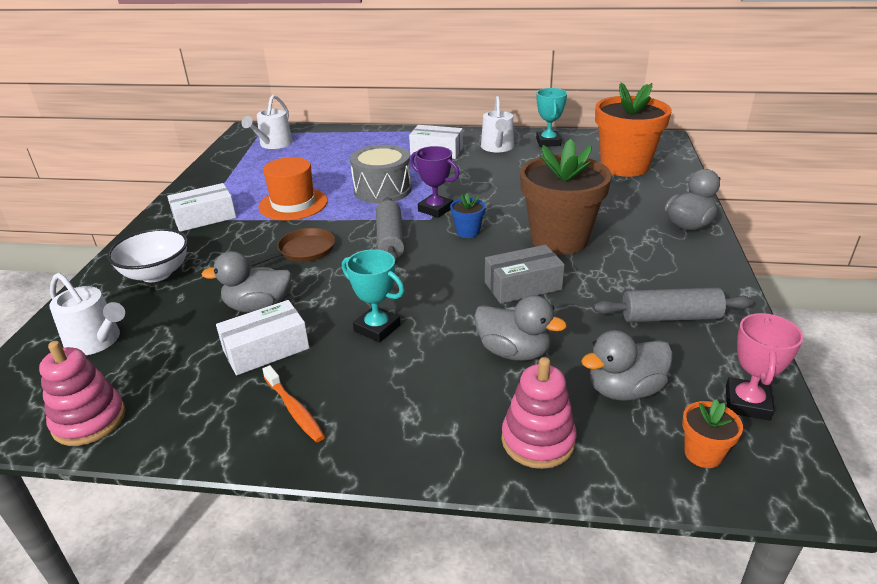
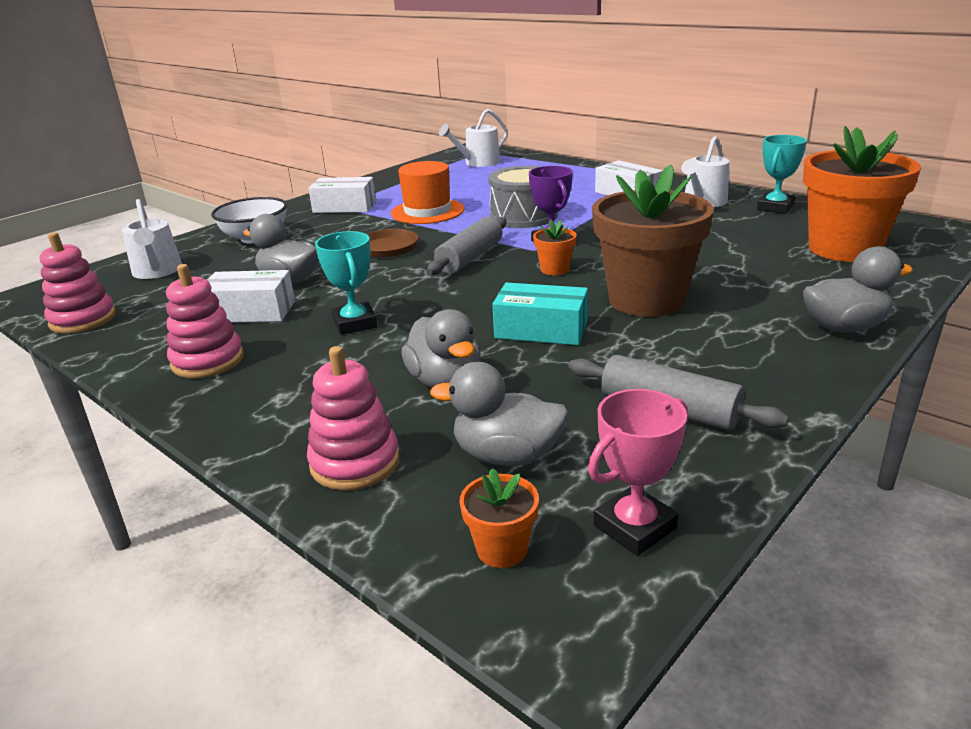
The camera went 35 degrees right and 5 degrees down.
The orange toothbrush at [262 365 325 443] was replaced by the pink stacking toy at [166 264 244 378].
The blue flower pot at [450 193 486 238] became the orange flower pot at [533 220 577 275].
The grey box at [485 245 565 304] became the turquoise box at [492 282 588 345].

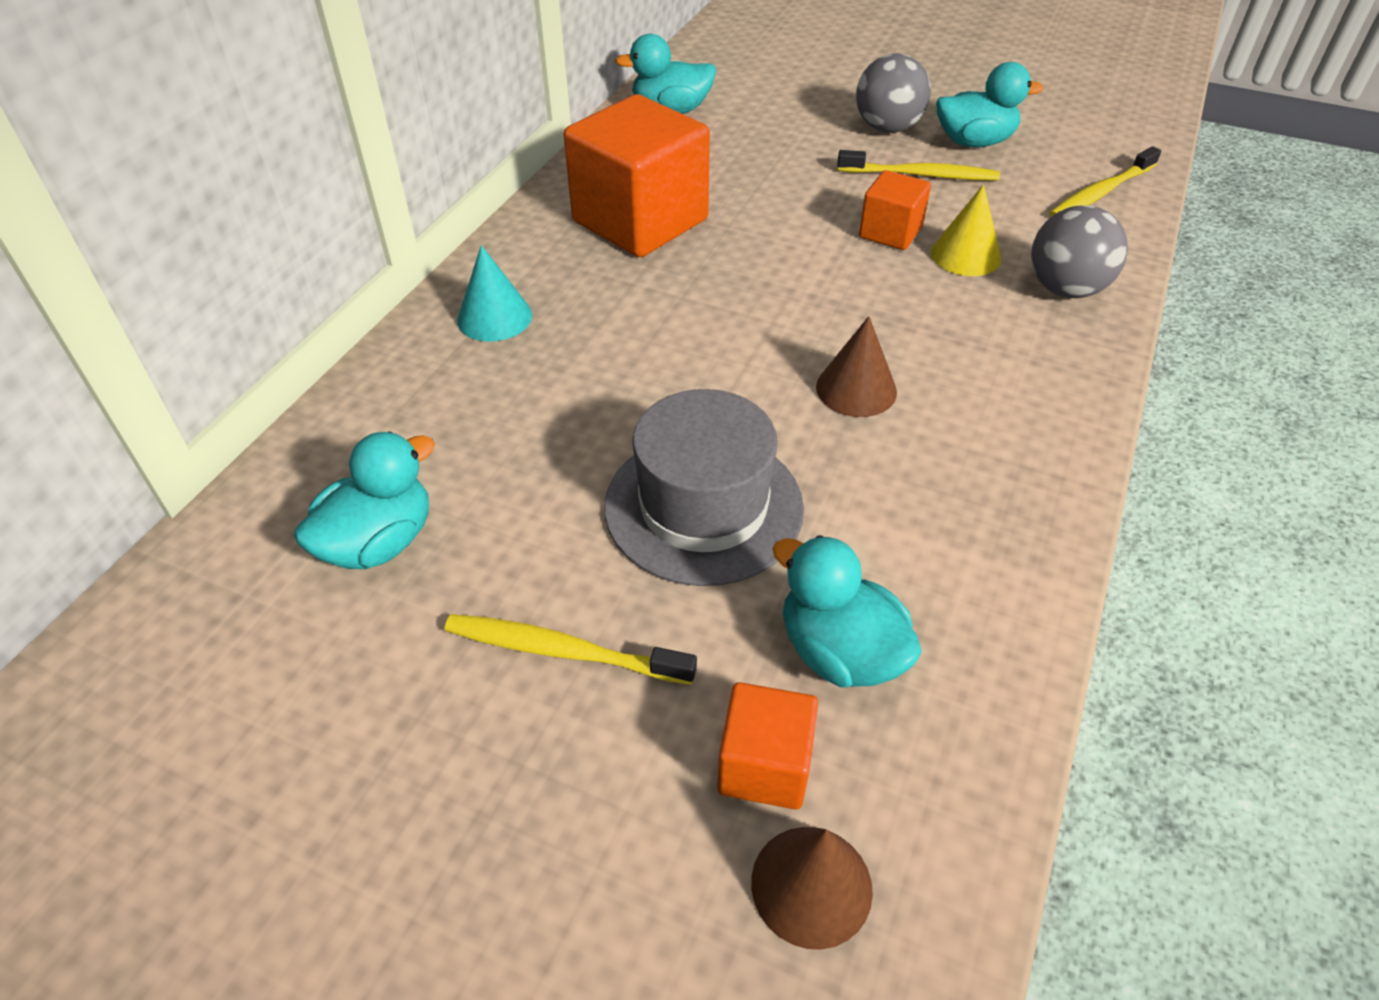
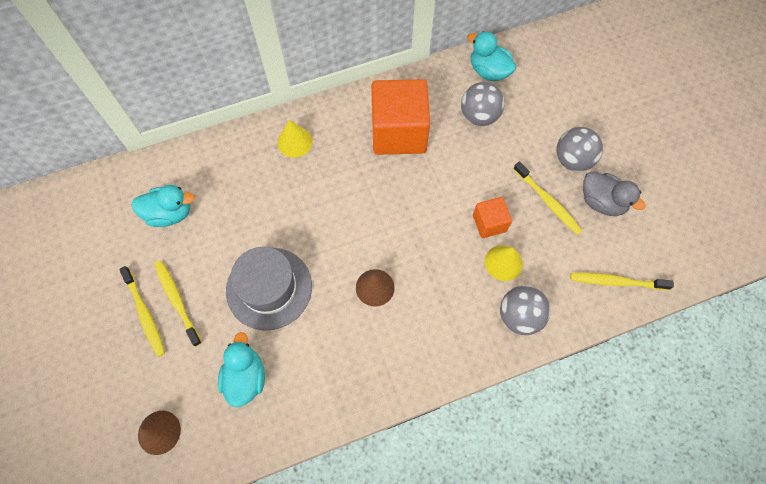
The camera went 45 degrees right and 20 degrees up.
The turquoise cone at [457 245 532 341] became the yellow cone at [277 120 313 158].
The orange cube at [717 682 818 809] disappeared.
The turquoise duck at [936 62 1044 147] became the grey duck at [583 171 646 216].
The yellow toothbrush at [119 266 165 357] appeared.
The grey ball at [461 82 505 126] appeared.

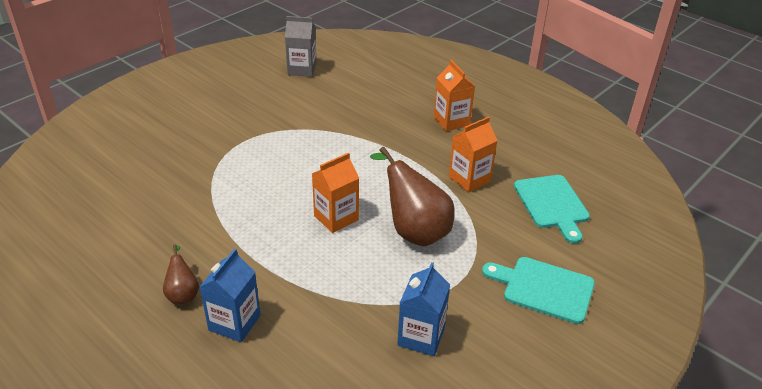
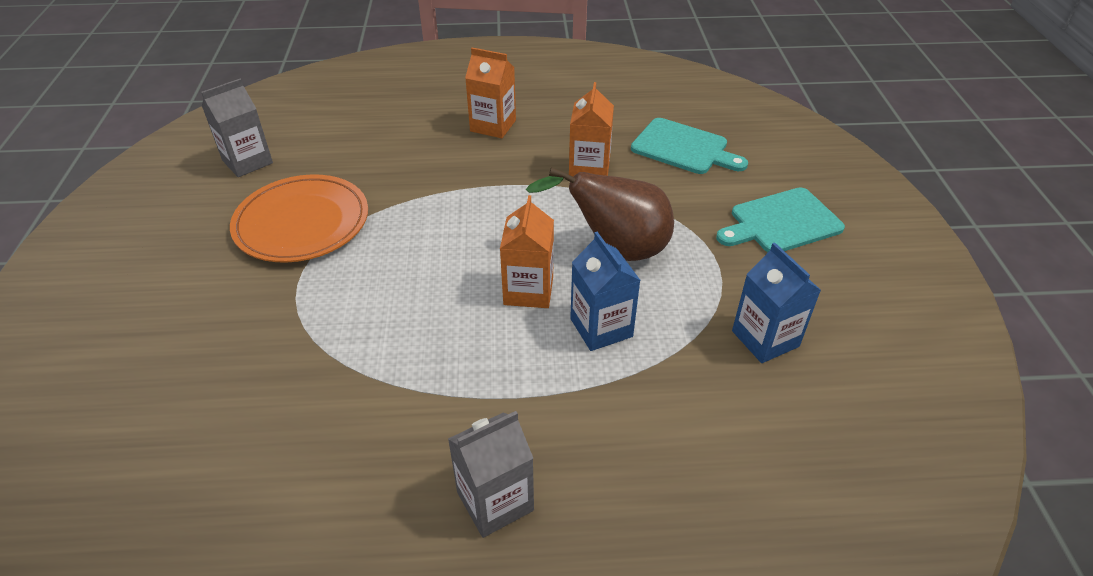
The camera went 45 degrees left and 5 degrees up.
The brown pear at [163 245 199 304] was replaced by the grey carton at [448 411 534 538].
The blue carton moved from [200 249 261 342] to [570 232 641 351].
The orange plate at [230 174 368 262] appeared.

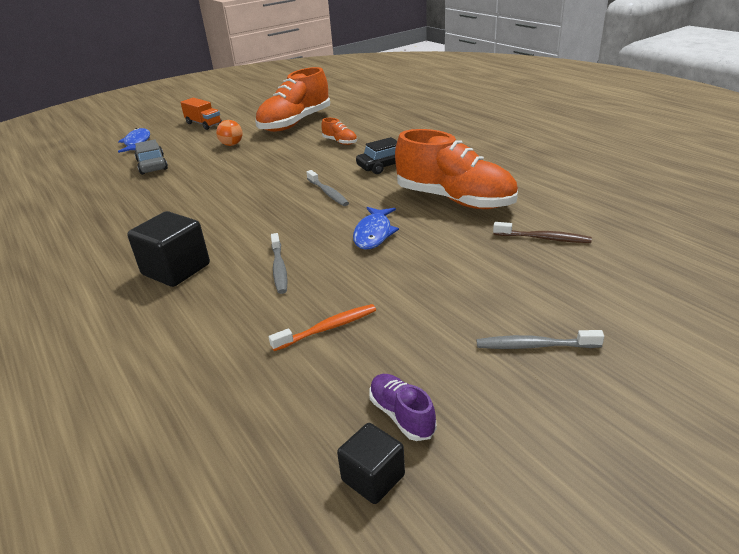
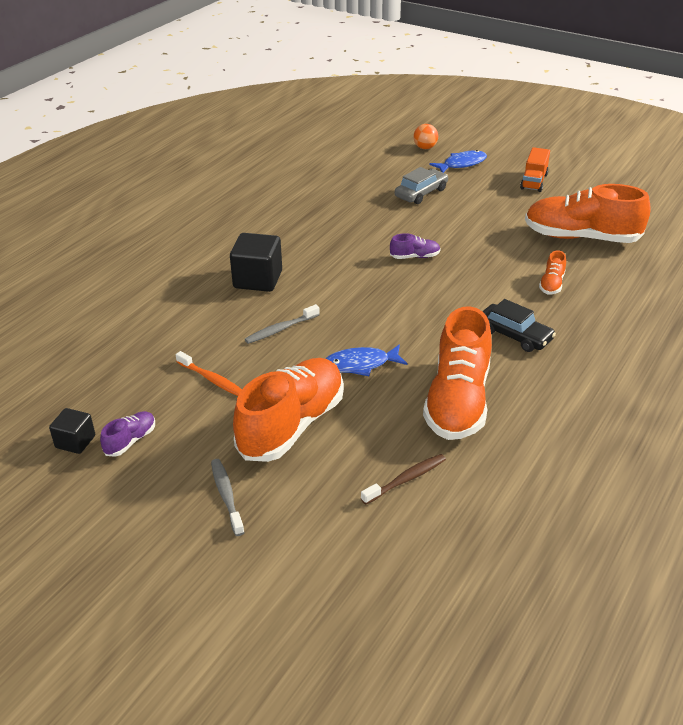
The camera went 65 degrees right and 5 degrees up.
The orange ball moved from [216 120 243 146] to [413 124 438 149].
The grey toothbrush at [307 170 349 206] disappeared.
The brown toothbrush at [493 222 592 243] turned 120 degrees counterclockwise.
The orange shoe at [233 358 344 462] appeared.
The purple shoe at [390 233 441 259] appeared.

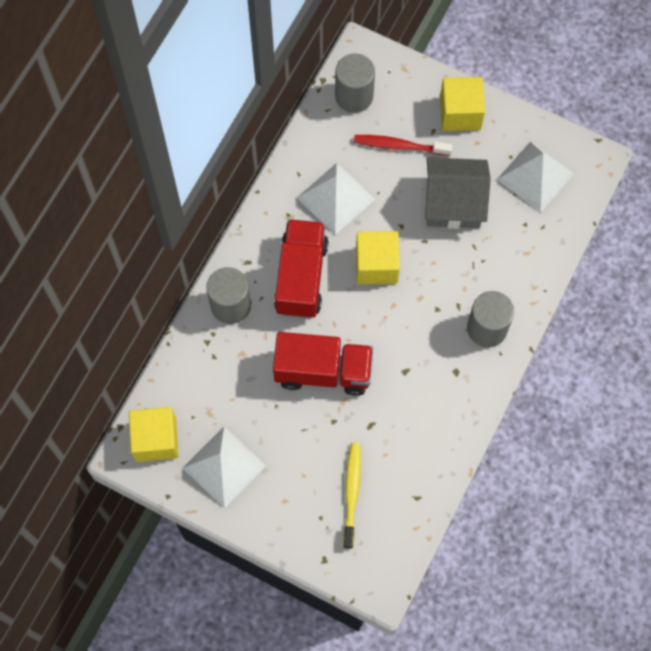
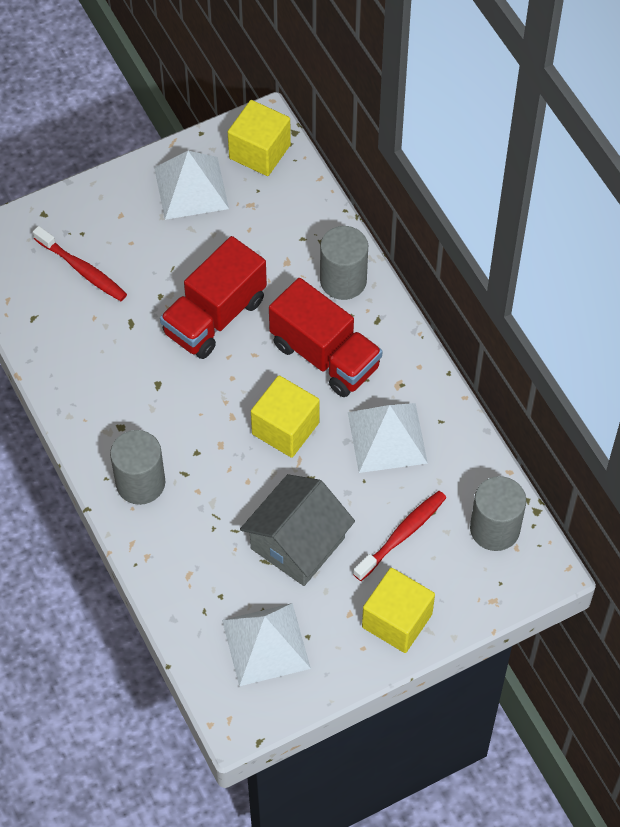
The camera went 125 degrees right and 10 degrees down.
The yellow toothbrush at [343 443 361 549] became the red toothbrush at [33 226 127 301].

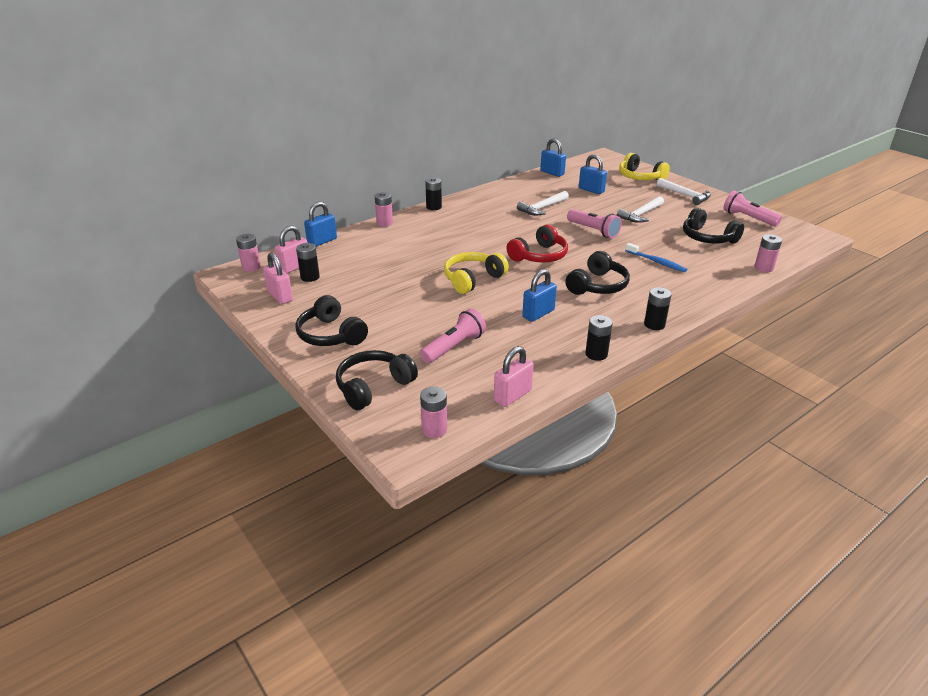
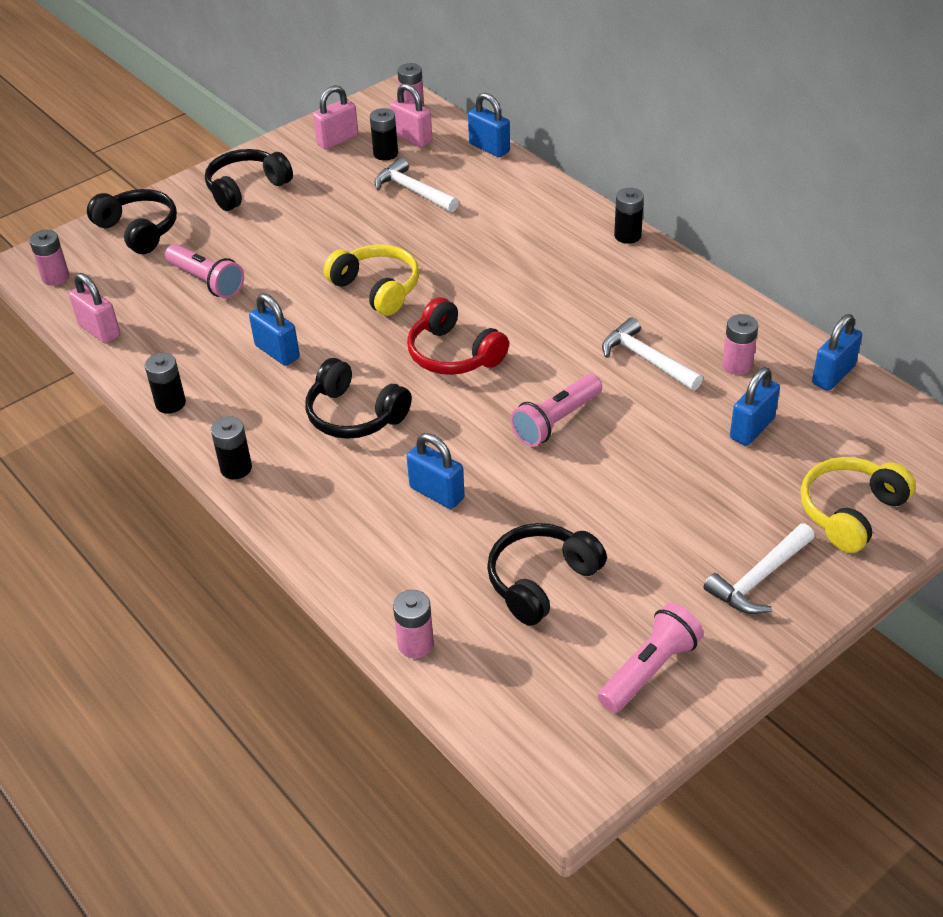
The camera went 90 degrees right and 10 degrees up.
The pink battery moved from [375 192 393 226] to [722 314 758 375].
The white hammer moved from [617 196 664 223] to [374 158 459 212].
The blue toothbrush at [625 243 687 272] was replaced by the blue padlock at [407 433 465 509].

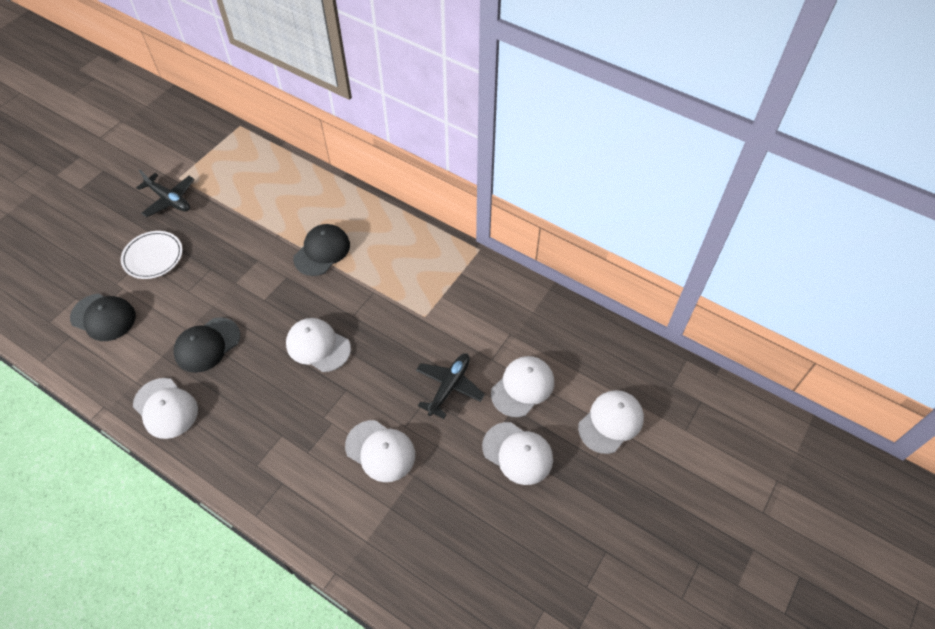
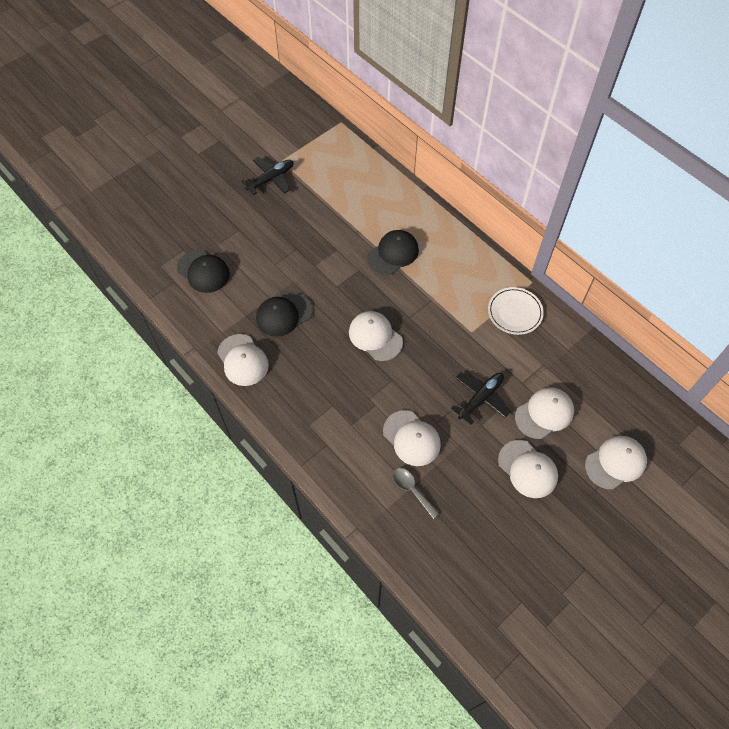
The camera went 15 degrees right and 5 degrees up.
The white plate moved from [121 231 182 279] to [488 287 544 335].
The black plane at [136 170 195 217] turned 90 degrees counterclockwise.
The grey spoon at [393 468 439 519] appeared.

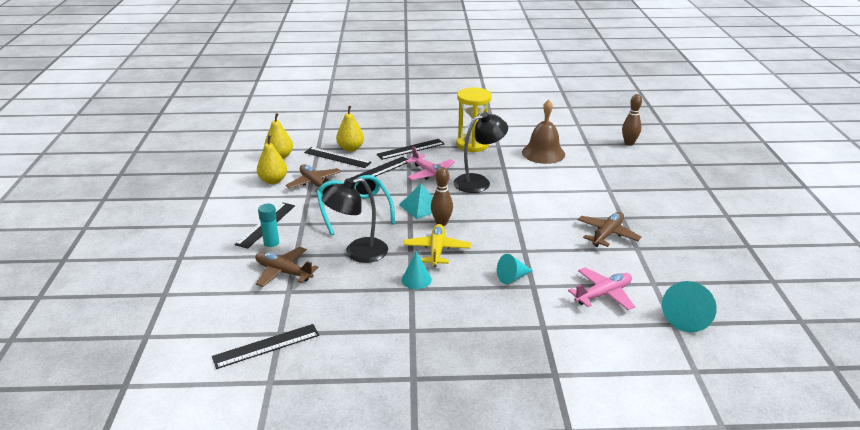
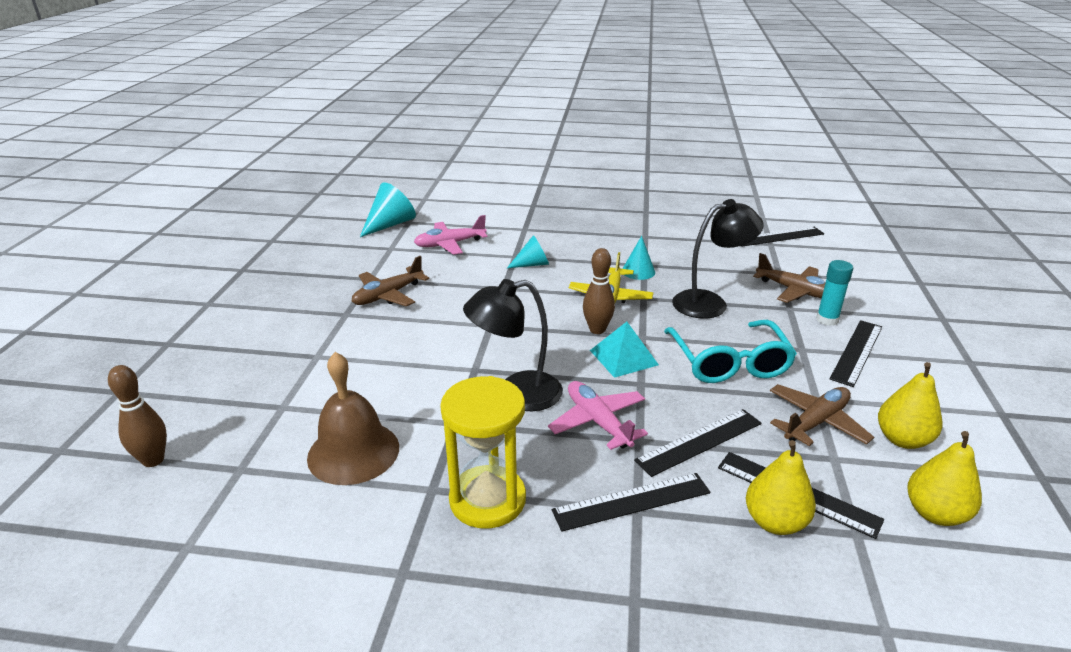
The camera went 170 degrees left and 0 degrees up.
The brown plane at [286 164 341 192] turned 105 degrees counterclockwise.

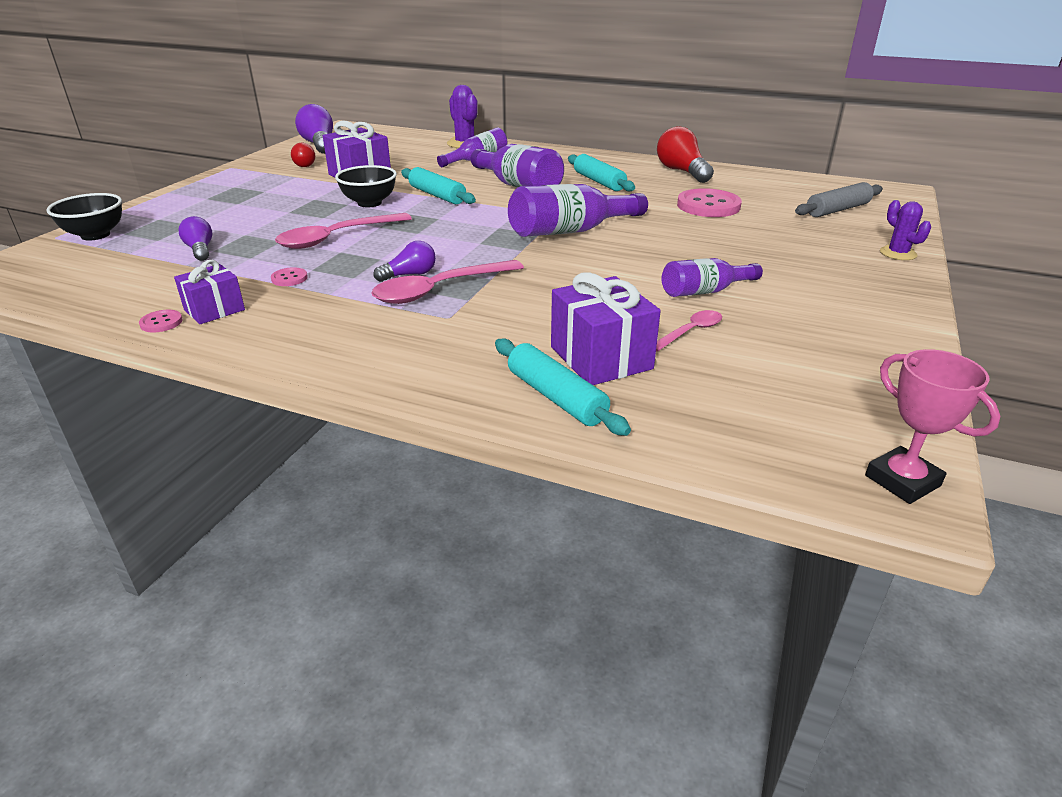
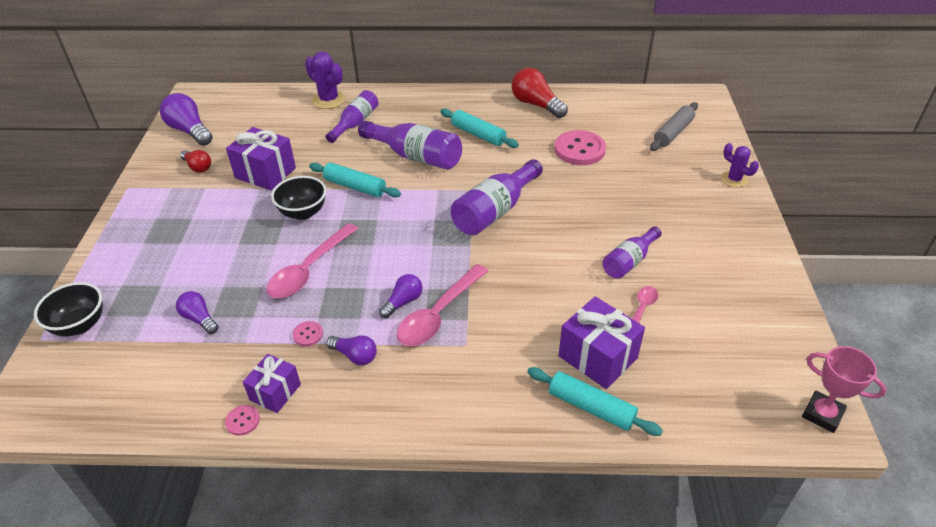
The camera went 20 degrees left and 10 degrees up.
The purple light bulb at [326 336 377 365] appeared.

